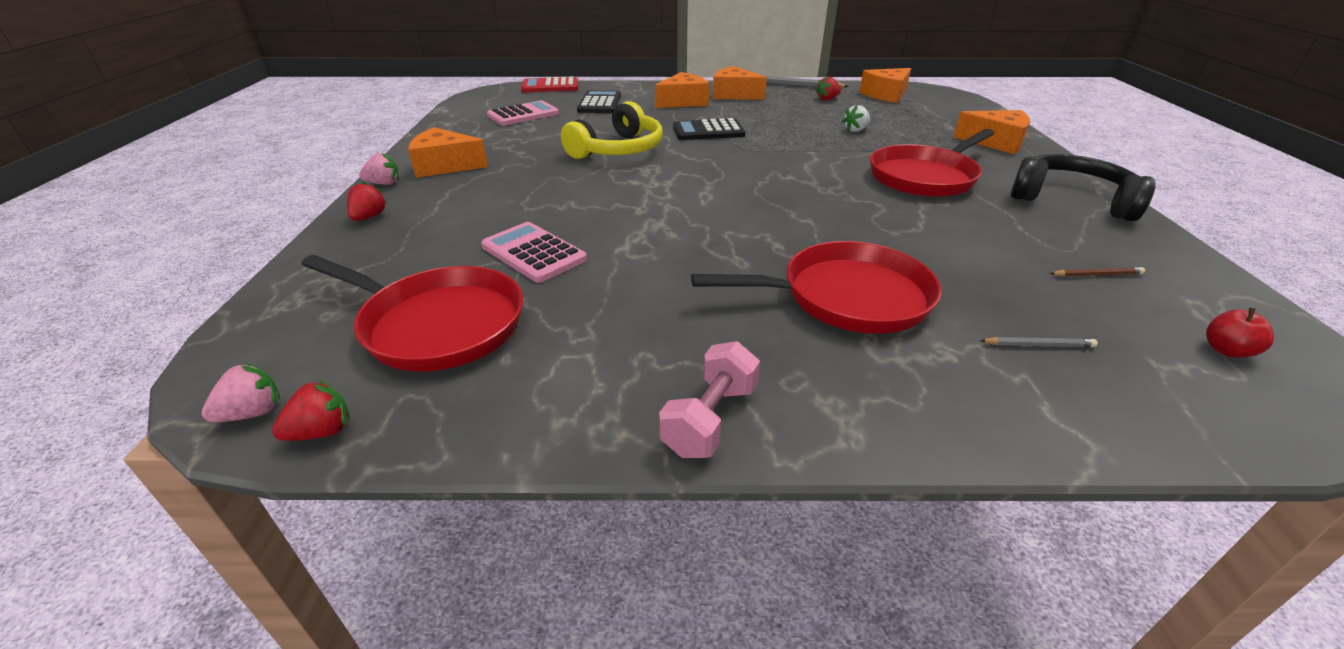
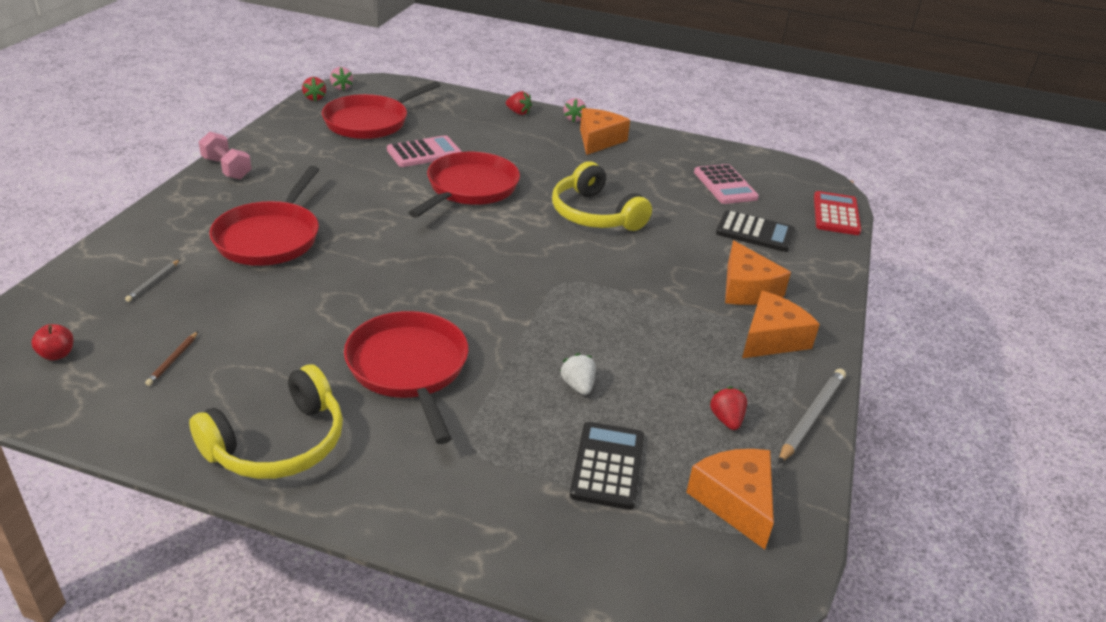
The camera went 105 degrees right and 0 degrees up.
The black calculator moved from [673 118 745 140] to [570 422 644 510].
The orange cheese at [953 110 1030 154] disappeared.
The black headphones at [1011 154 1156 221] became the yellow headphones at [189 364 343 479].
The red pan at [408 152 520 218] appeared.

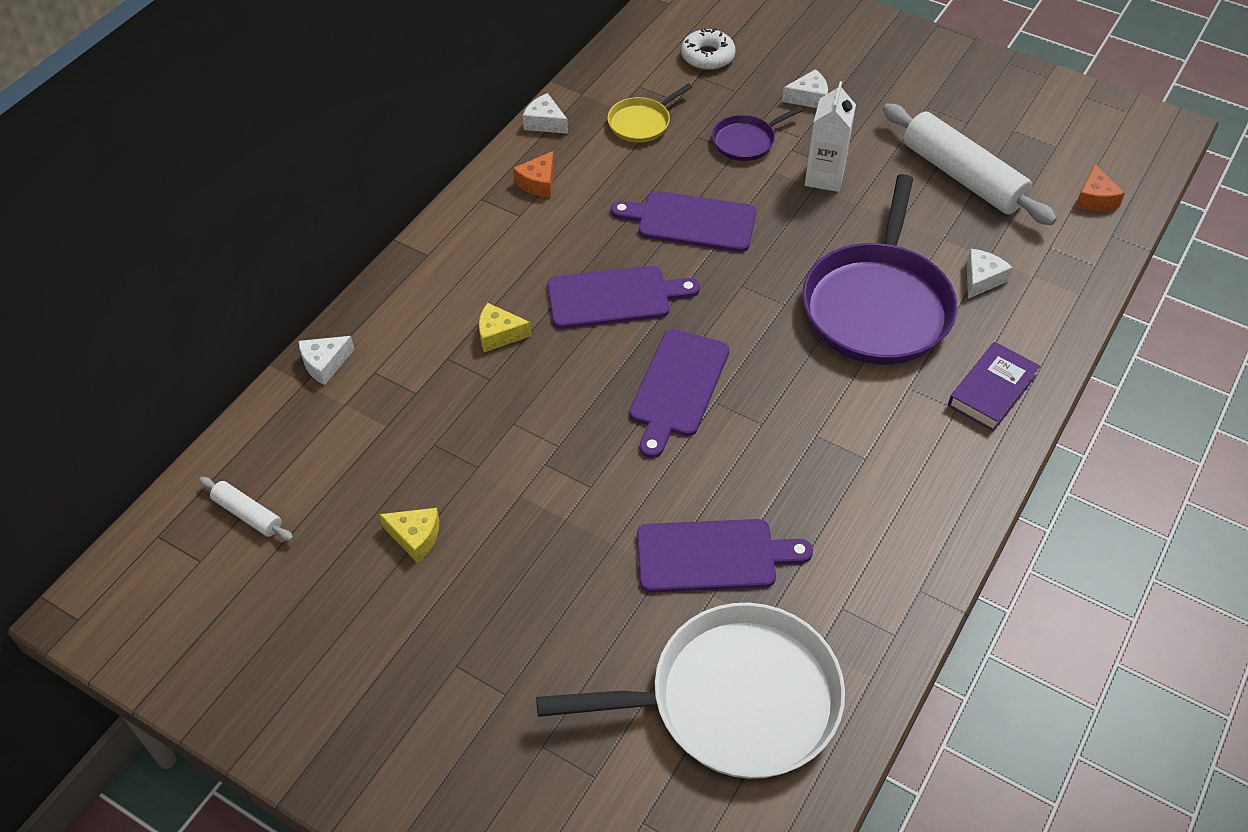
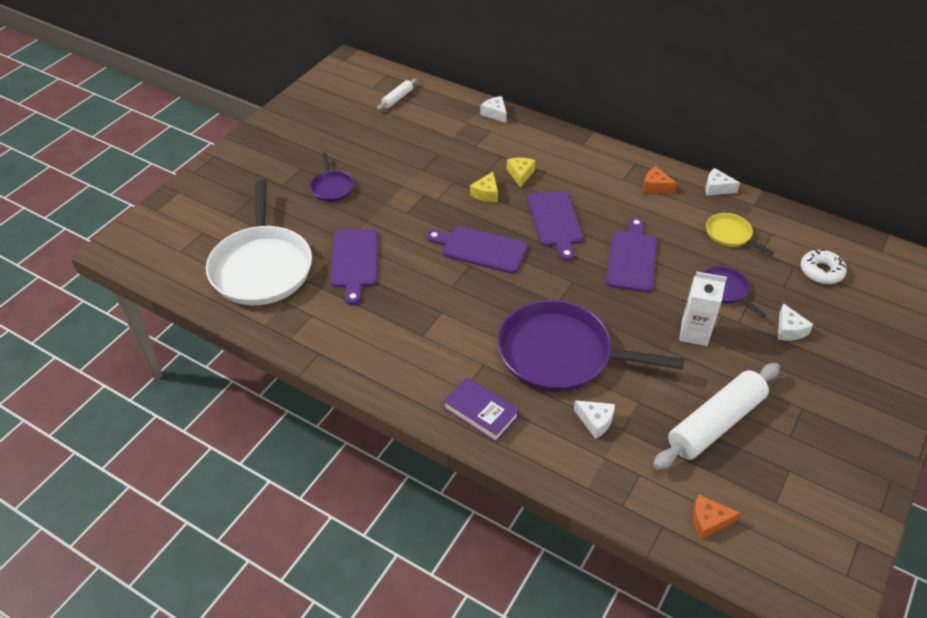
The camera went 90 degrees right and 5 degrees down.
The yellow cheese moved from [379 508 439 563] to [470 172 498 202].
The white cheese at [523 93 568 134] turned 105 degrees counterclockwise.
The purple pan at [310 152 354 202] appeared.

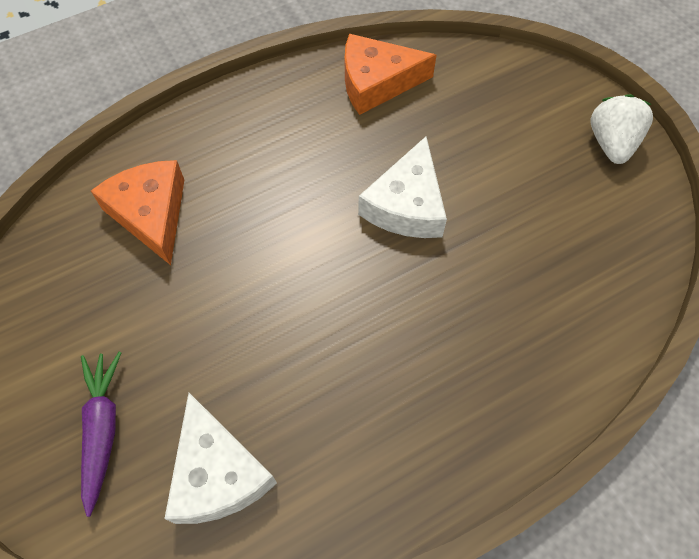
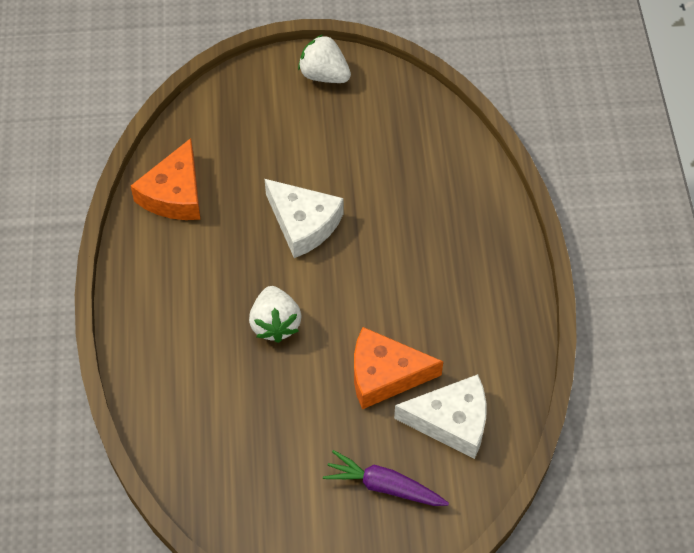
The camera went 65 degrees left and 5 degrees down.
The orange cheese moved from [91 160 184 265] to [354 327 443 409].
The white strawberry at [249 286 302 343] appeared.

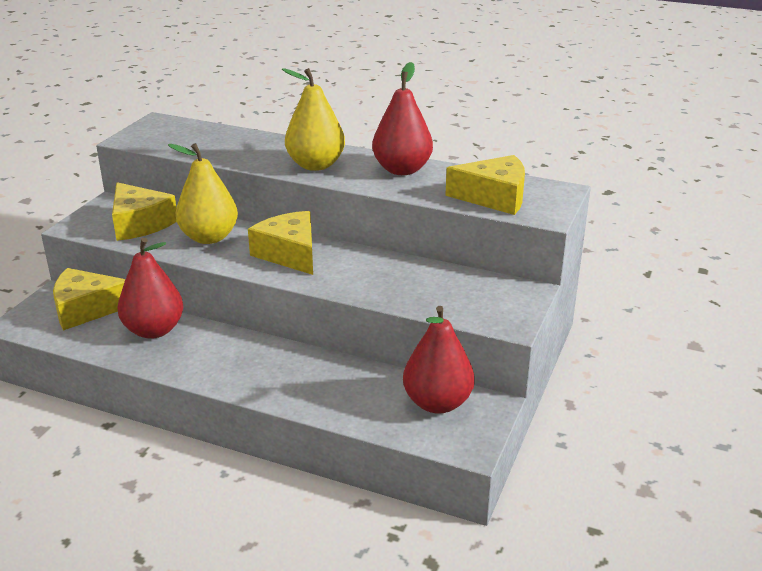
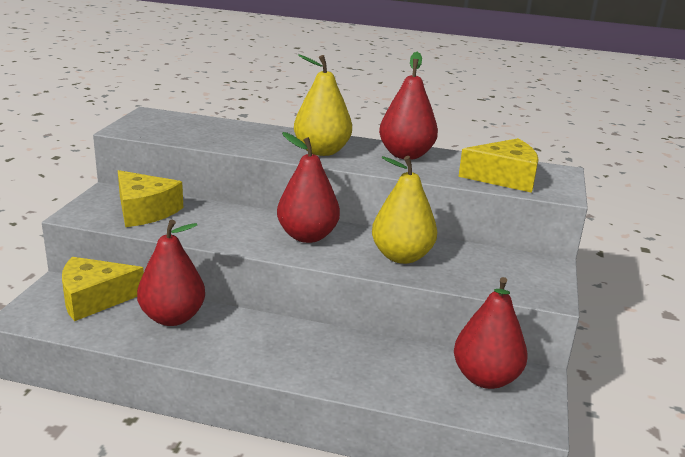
The camera went 10 degrees left and 5 degrees down.
The yellow pear moved from [168 143 238 244] to [372 156 437 264].
The yellow cheese at [248 211 313 275] was replaced by the red pear at [277 132 340 243].

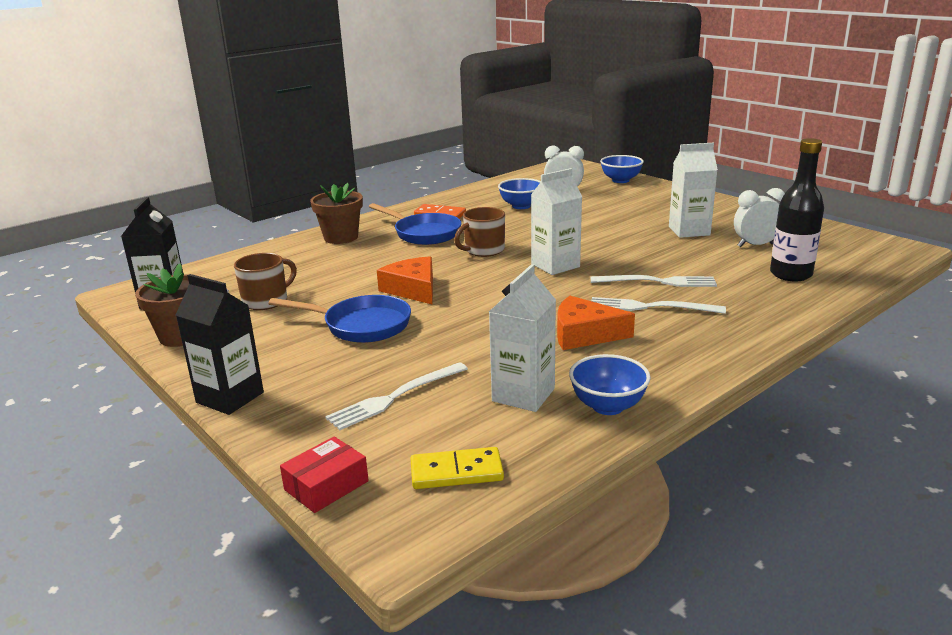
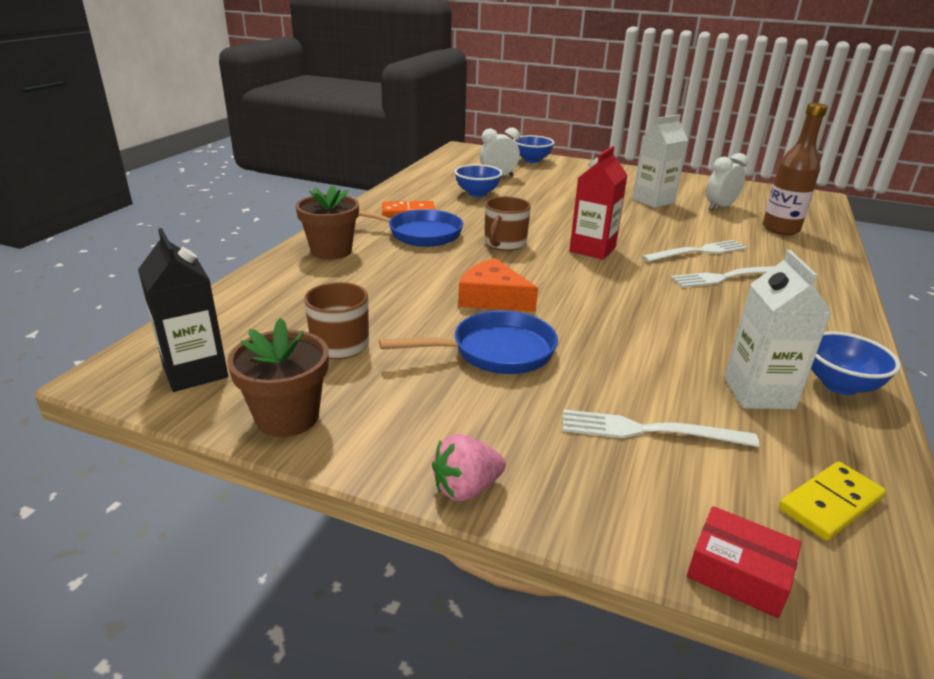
The camera went 30 degrees left and 5 degrees up.
The black carton at [176 274 264 415] was replaced by the pink strawberry at [432 434 506 501].
The red box at [280 436 369 513] turned 75 degrees counterclockwise.
The white fork at [325 362 468 430] turned 75 degrees clockwise.
The white carton at [531 168 582 275] became the red carton at [569 146 628 260].
The orange cheese at [557 296 635 350] disappeared.
The black bottle at [770 138 824 281] became the brown bottle at [763 103 828 235].

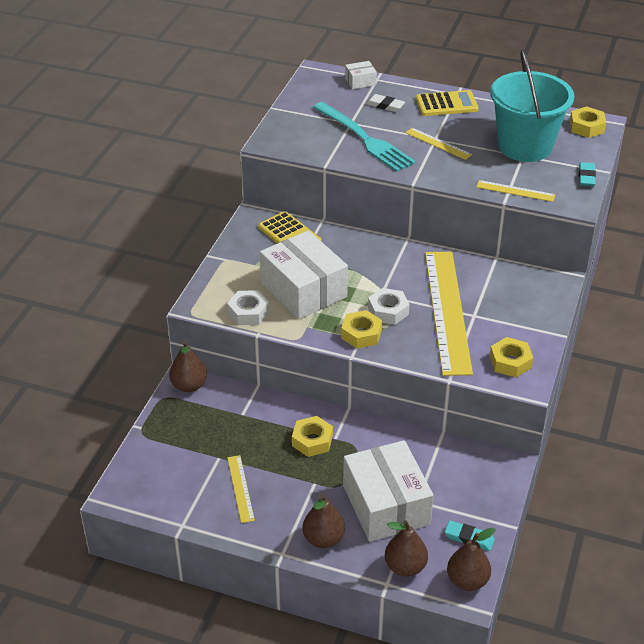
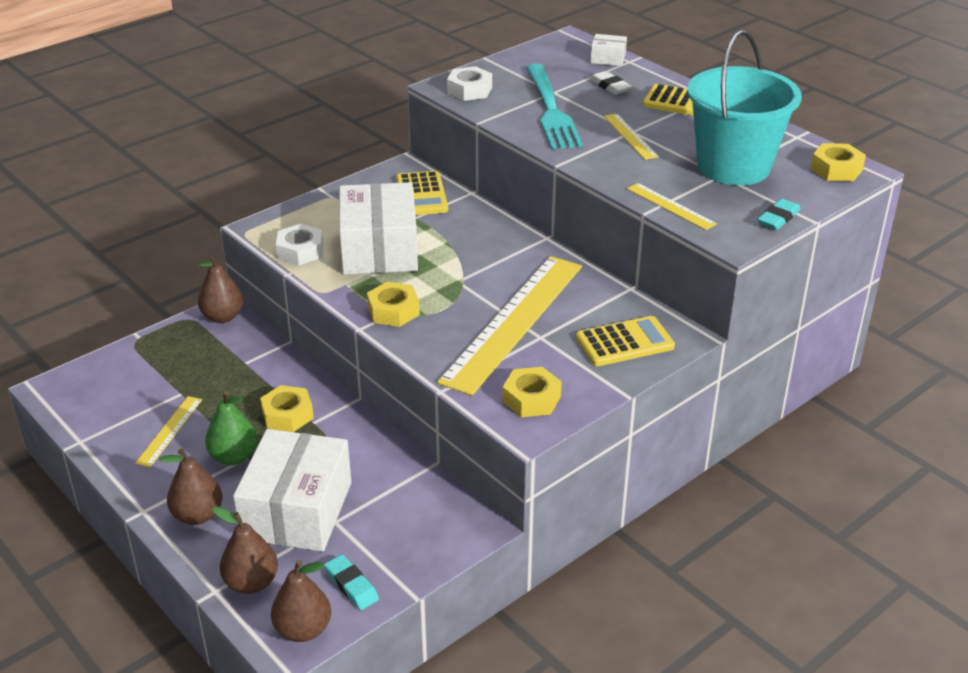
The camera went 30 degrees right and 5 degrees down.
The white nut moved from [368 288 409 325] to [447 66 492 101].
The green pear at [205 391 258 465] appeared.
The yellow calculator at [576 316 675 366] appeared.

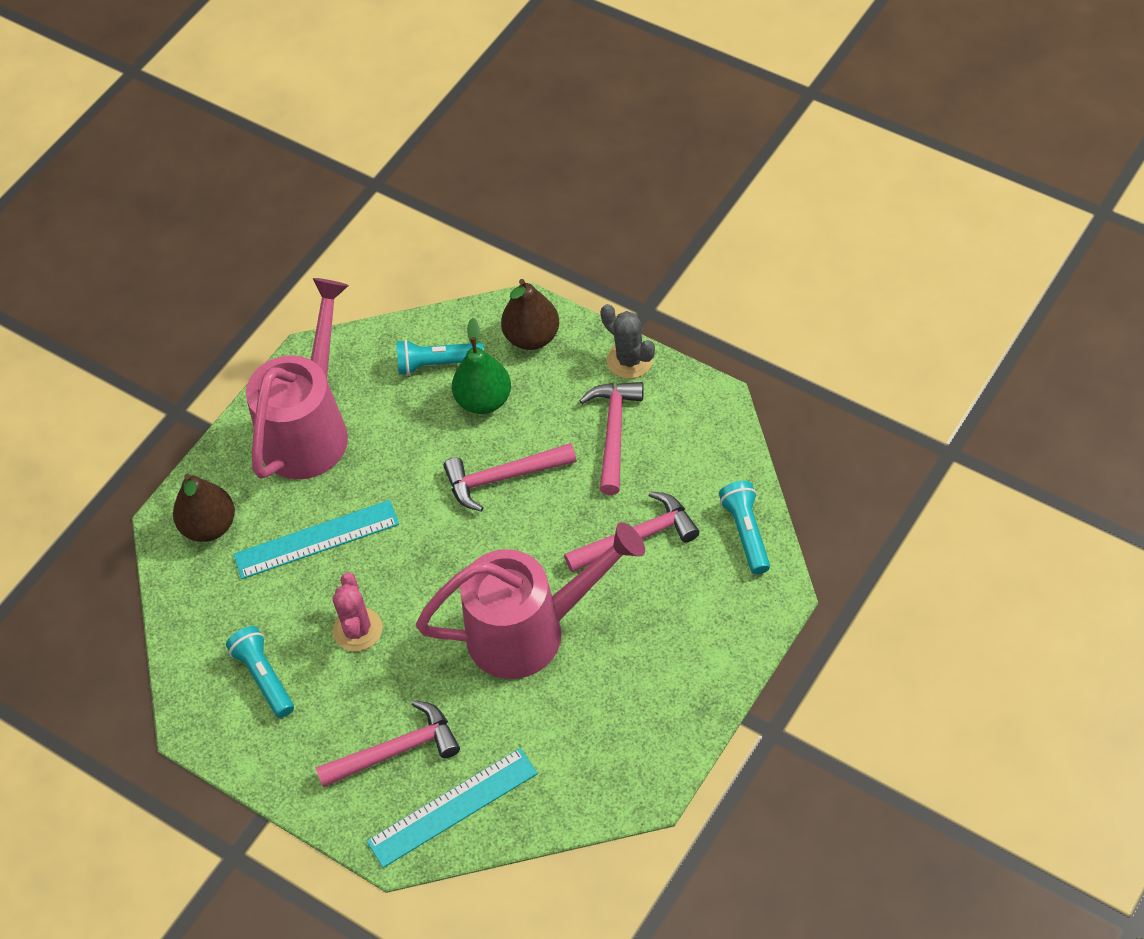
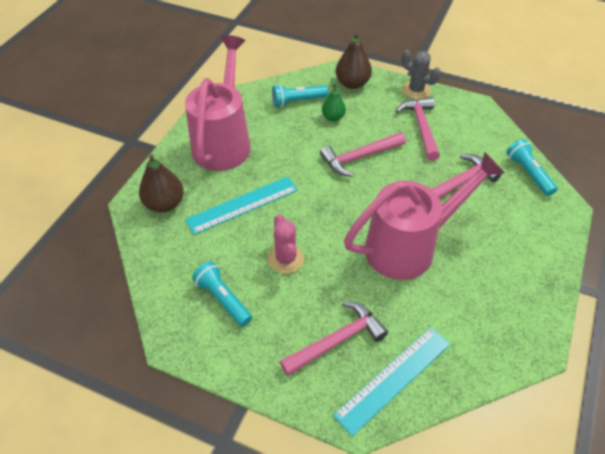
The camera went 15 degrees left and 5 degrees down.
The green pear at [452 318 511 414] changed to 0.64 times the size.

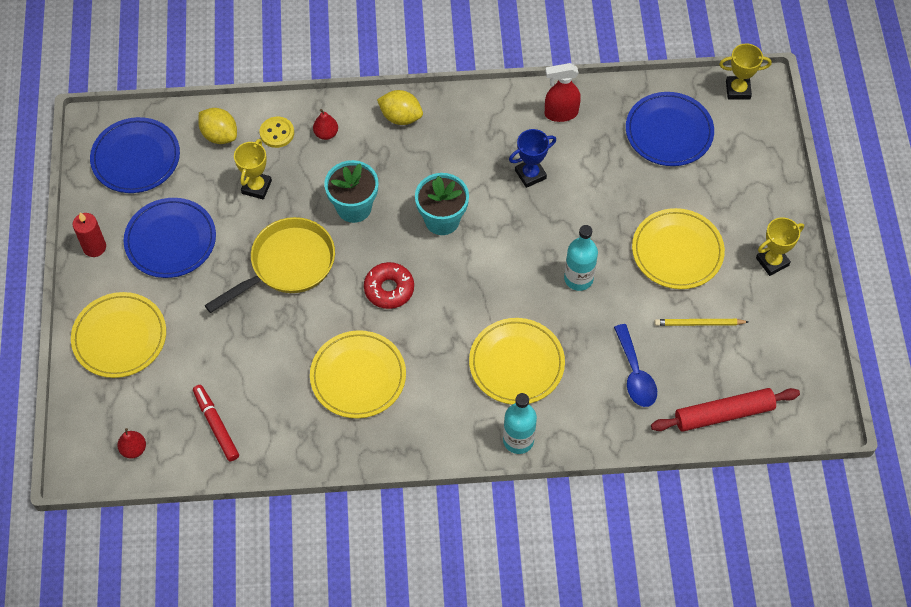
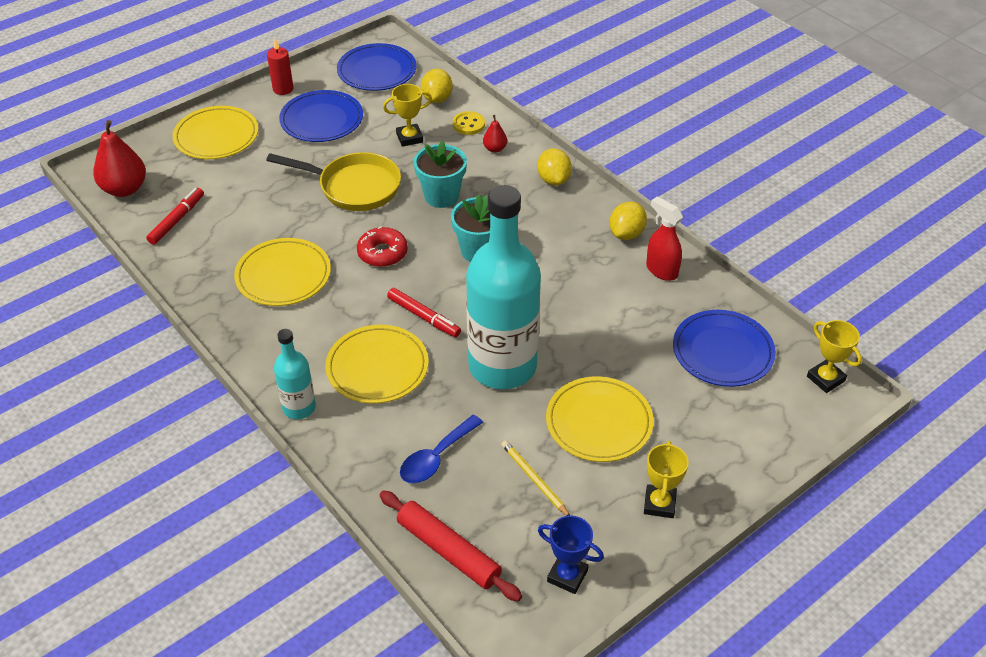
The camera went 55 degrees right and 15 degrees down.
The red pear at [117 428 146 459] changed to 1.98 times the size.
The blue trophy moved from [509 129 556 188] to [538 516 604 594].
The turquoise bottle at [564 225 598 291] changed to 2.11 times the size.
The yellow trophy at [756 217 804 276] turned 75 degrees clockwise.
The red marker at [387 288 461 337] appeared.
The yellow lemon at [610 202 647 240] appeared.

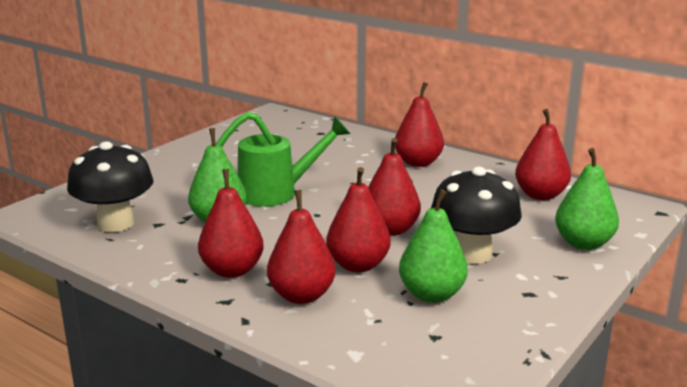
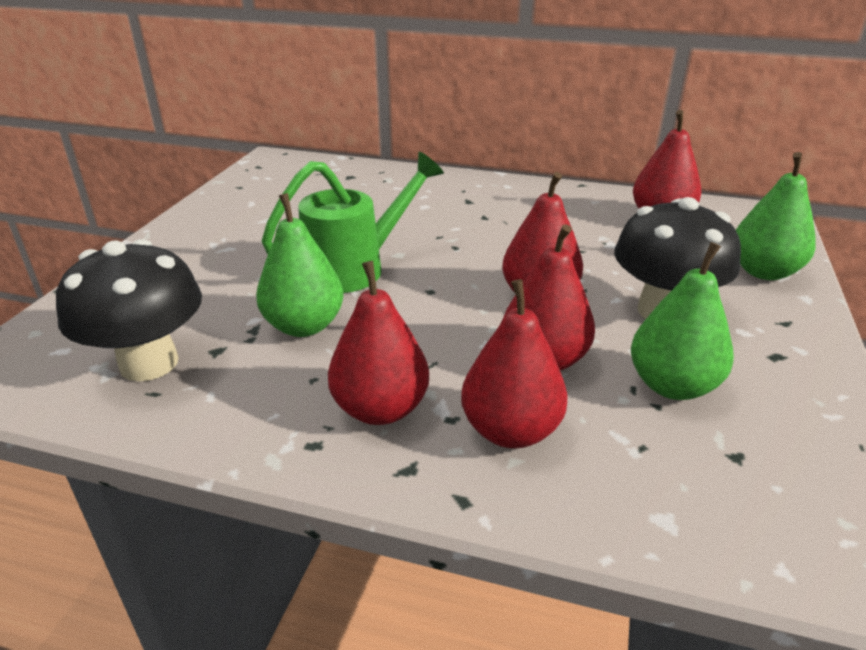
The camera went 20 degrees left and 10 degrees up.
The red pear at [395 82 444 167] disappeared.

